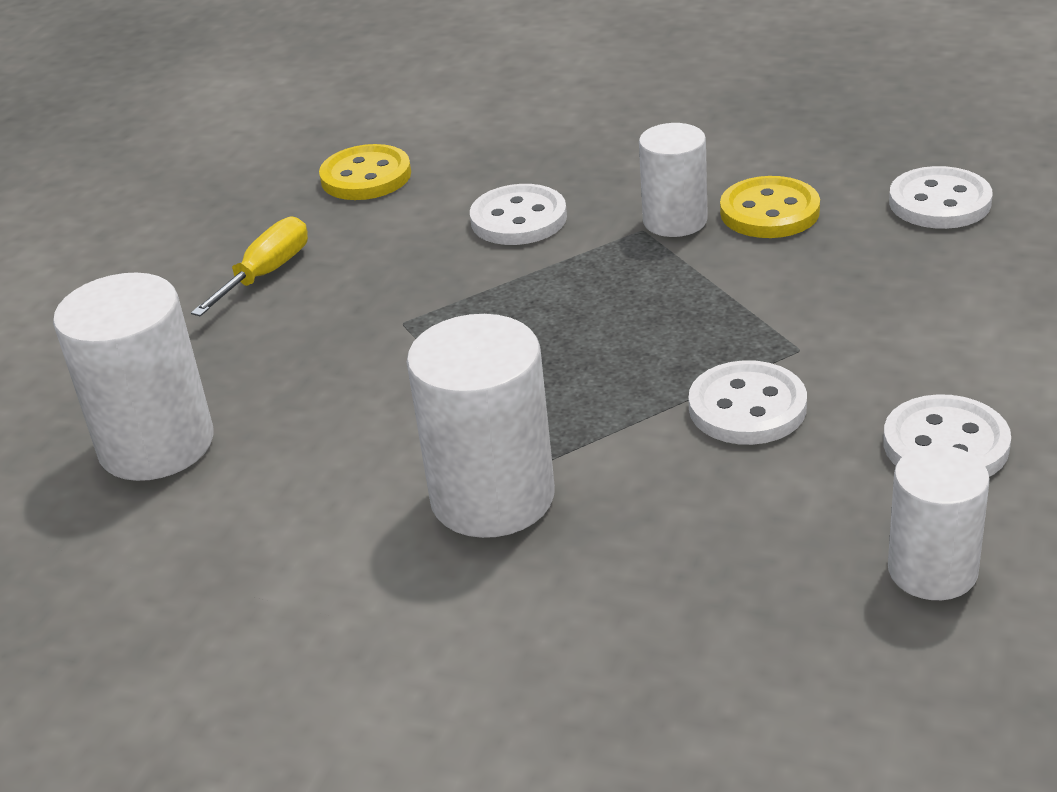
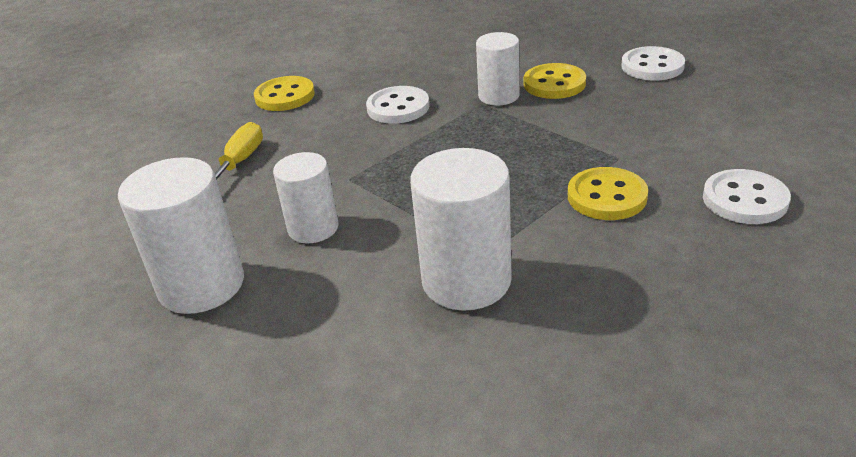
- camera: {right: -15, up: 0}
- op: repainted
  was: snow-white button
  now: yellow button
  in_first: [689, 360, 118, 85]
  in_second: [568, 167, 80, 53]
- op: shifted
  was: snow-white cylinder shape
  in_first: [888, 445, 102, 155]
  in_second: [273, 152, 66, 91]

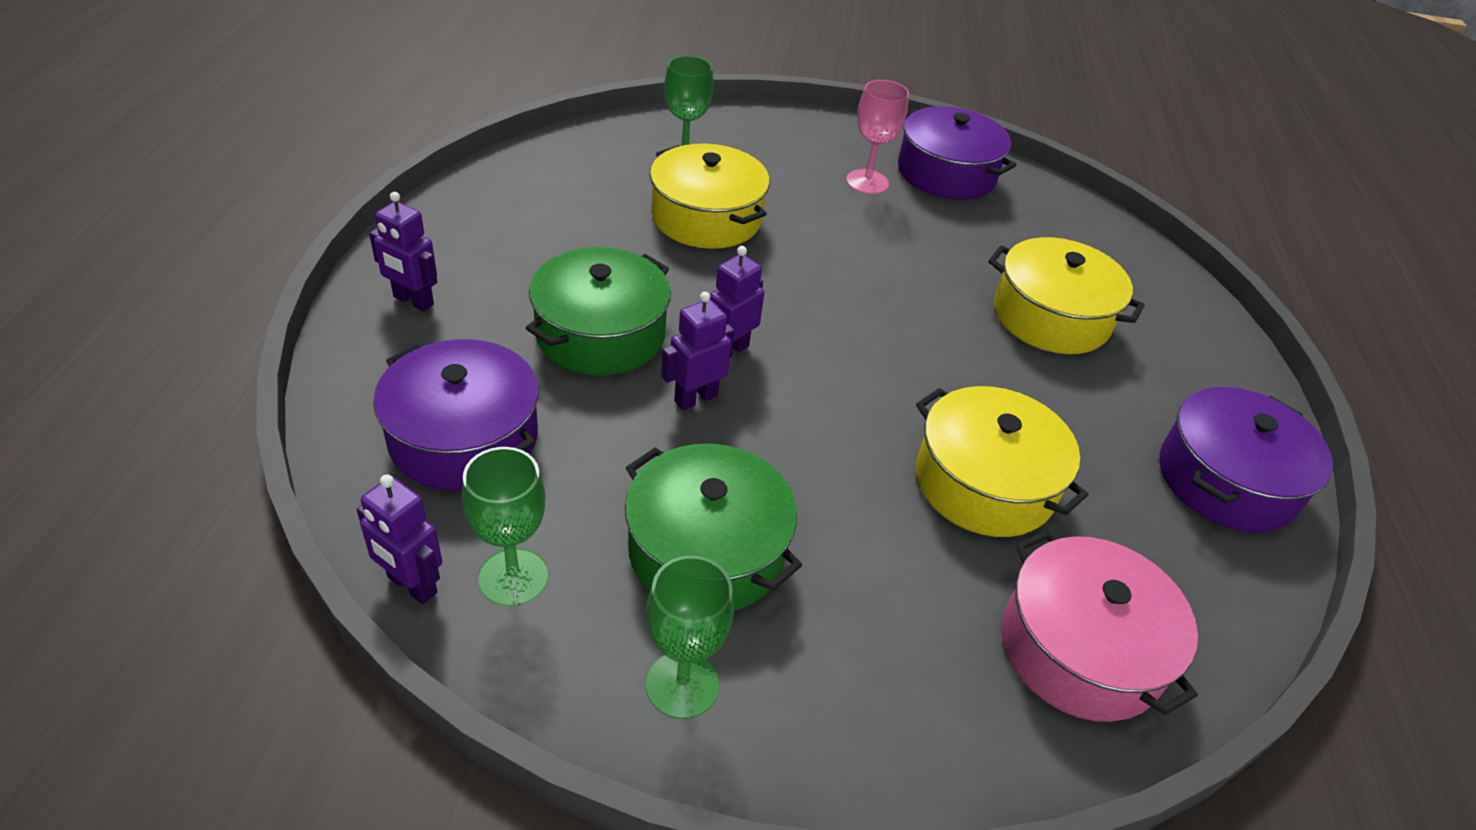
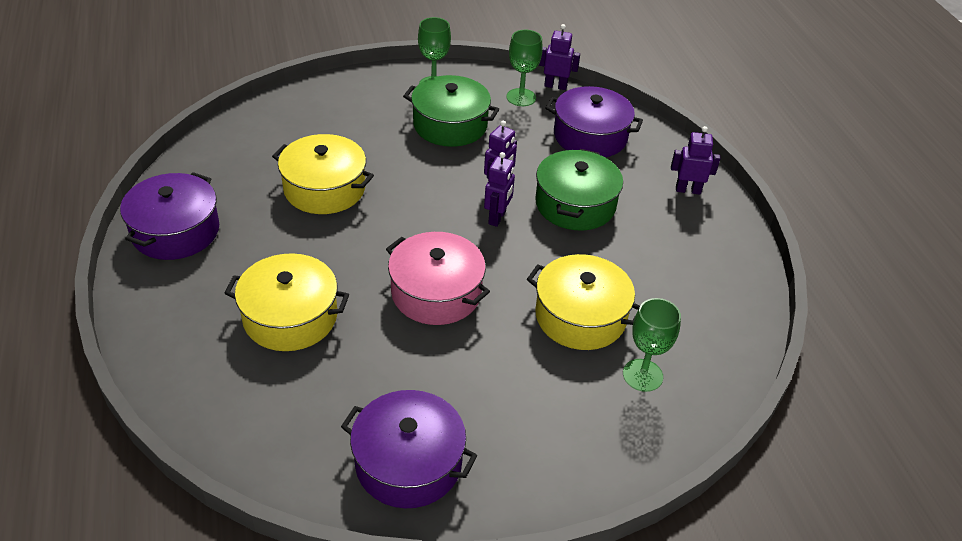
- camera: {right: 160, up: 0}
- op: gone
  was: rosy wine glass
  in_first: [846, 80, 63, 114]
- op: shifted
  was: rosy cooking pot
  in_first: [1002, 530, 196, 192]
  in_second: [386, 232, 104, 93]

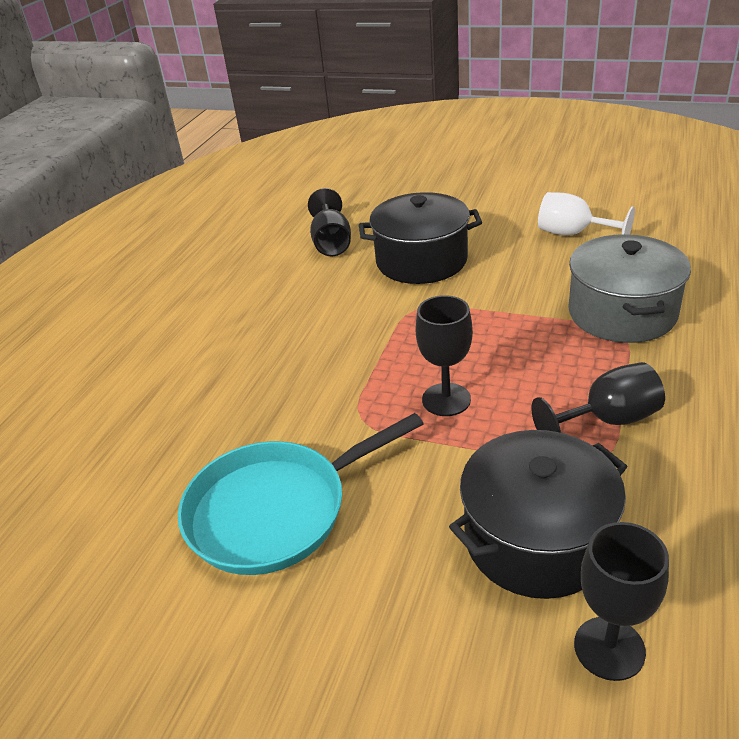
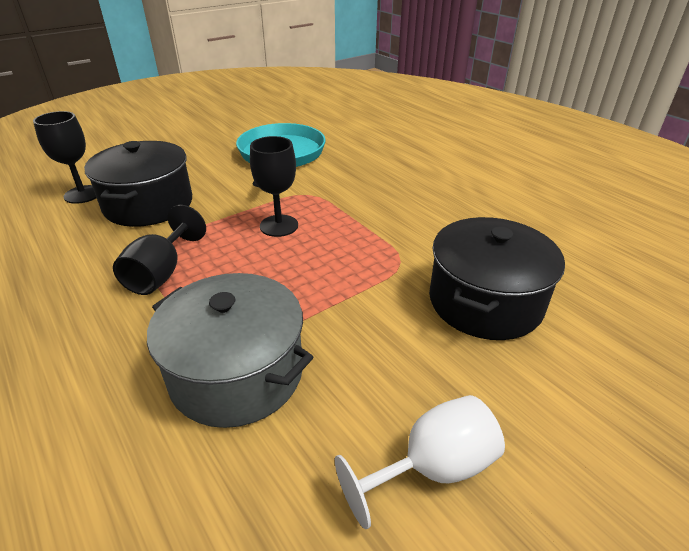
- camera: {right: 120, up: 0}
- op: gone
  was: jet-black wine glass
  in_first: [308, 188, 43, 68]

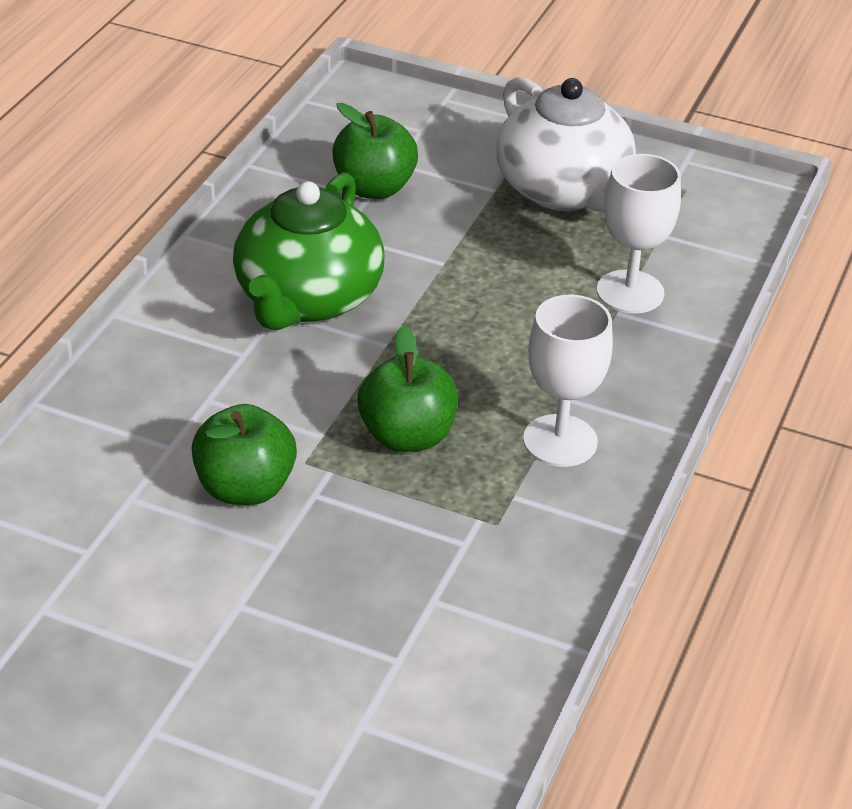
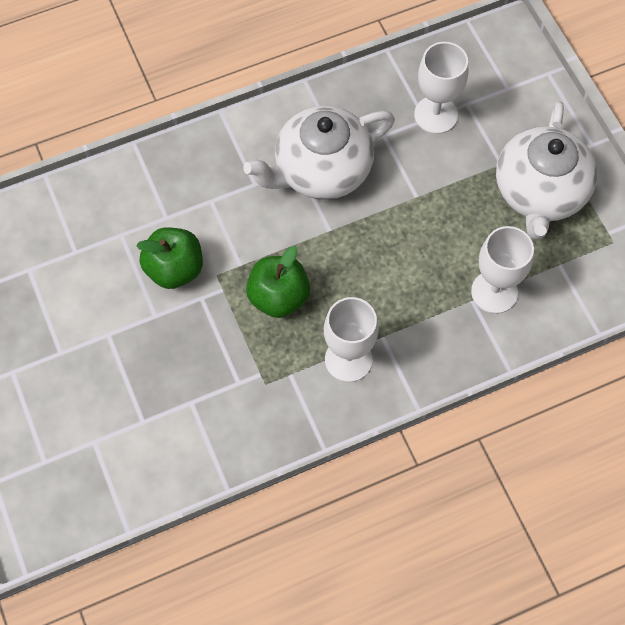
- camera: {right: 45, up: 25}
- op: repainted
  was: emerald teapot
  now: snow-white teapot
  in_first: [233, 172, 151, 158]
  in_second: [243, 106, 152, 94]
- op: swapped
  was: emerald toy apple
  now: snow-white wine glass
  in_first: [332, 103, 86, 96]
  in_second: [414, 42, 54, 92]

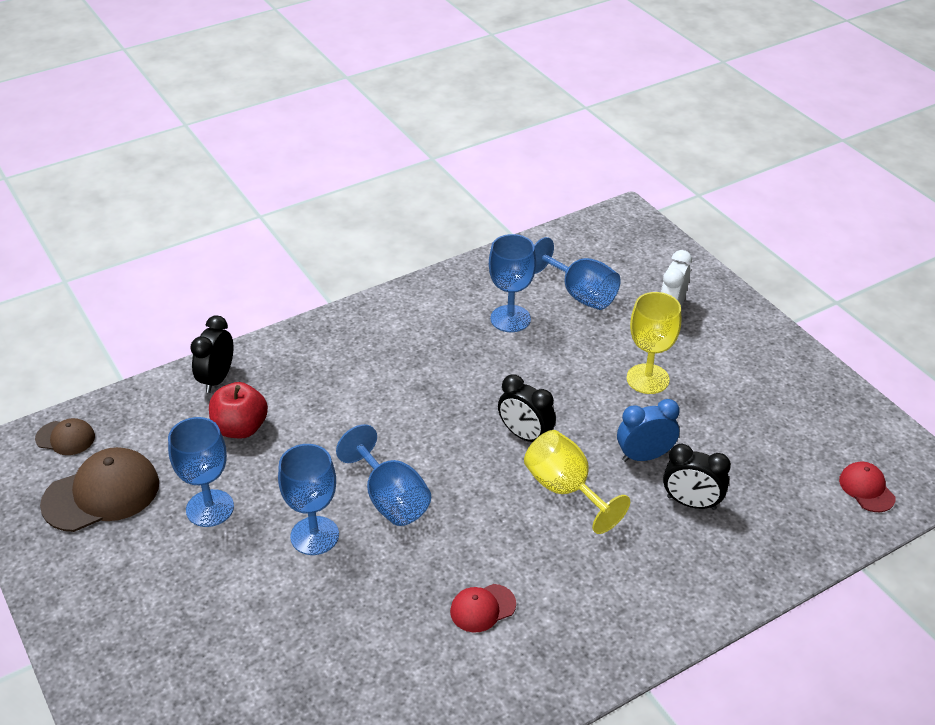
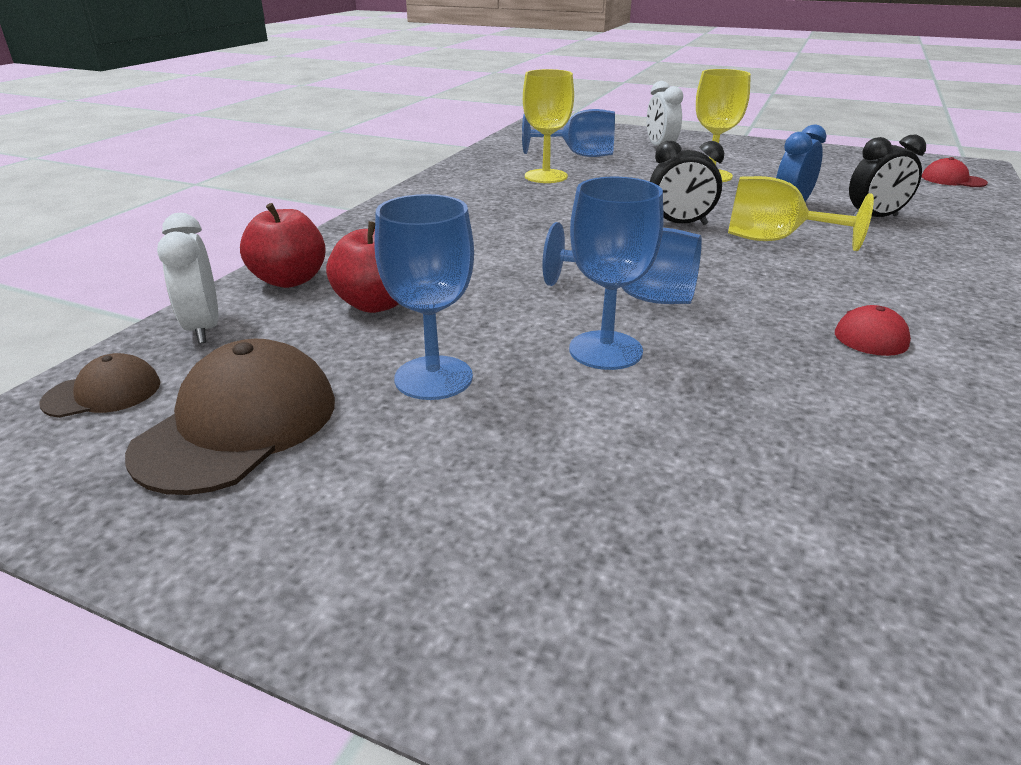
- camera: {right: -35, up: -10}
- op: swapped
  was: jet-black alarm clock
  now: crimson toy apple
  in_first: [190, 315, 43, 78]
  in_second: [240, 203, 86, 85]
- op: repainted
  was: cobalt wine glass
  now: yellow wine glass
  in_first: [489, 234, 47, 98]
  in_second: [523, 69, 51, 114]
- op: new
  now: snow-white alarm clock
  in_second: [157, 213, 61, 130]

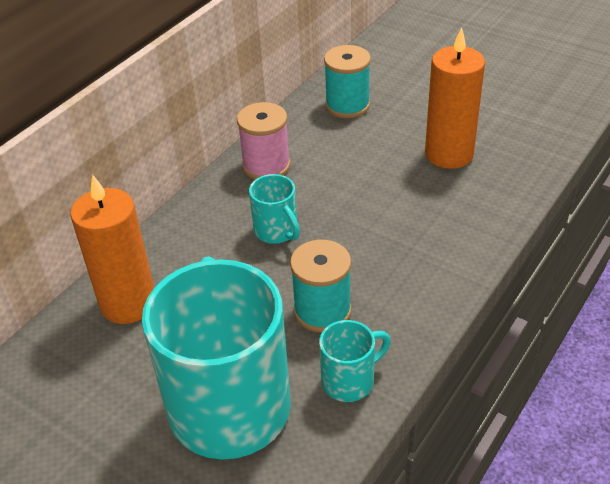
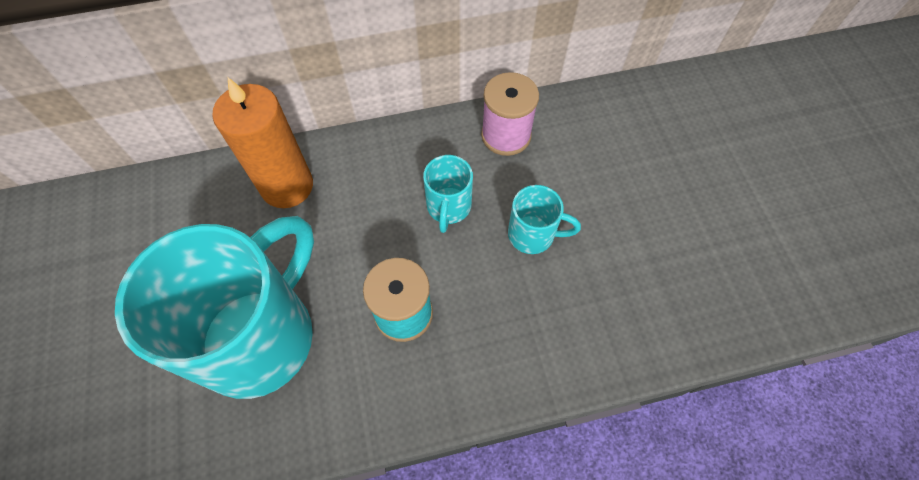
- camera: {right: 40, up: 20}
- op: shifted
  was: aqua tea mug
  in_first: [319, 320, 72, 82]
  in_second: [508, 185, 73, 69]
- op: gone
  was: aqua bobbin
  in_first: [324, 45, 47, 73]
- op: gone
  was: orange pillar candle
  in_first: [425, 27, 60, 142]

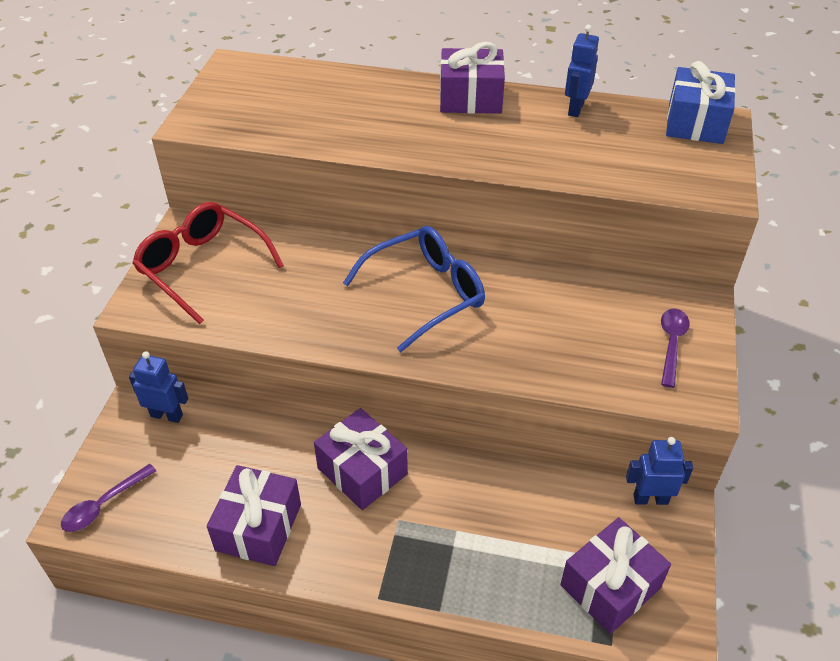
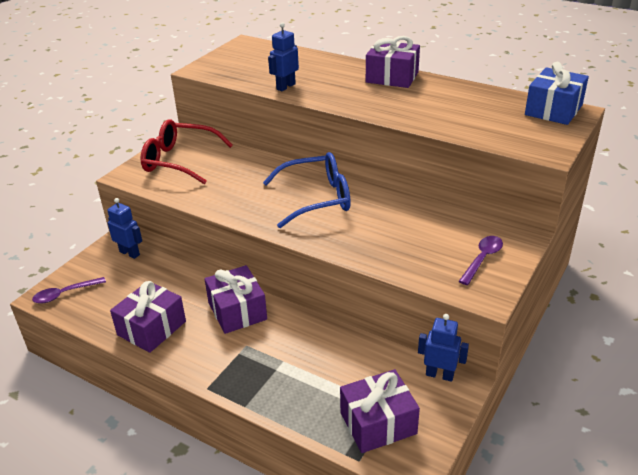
- camera: {right: 20, up: -10}
- op: rotated
  was: crimson glasses
  in_first: [133, 202, 151, 123]
  in_second: [141, 119, 92, 65]
  clockwise: -45
- op: shifted
  was: cobalt robot
  in_first: [565, 25, 34, 92]
  in_second: [268, 22, 31, 69]

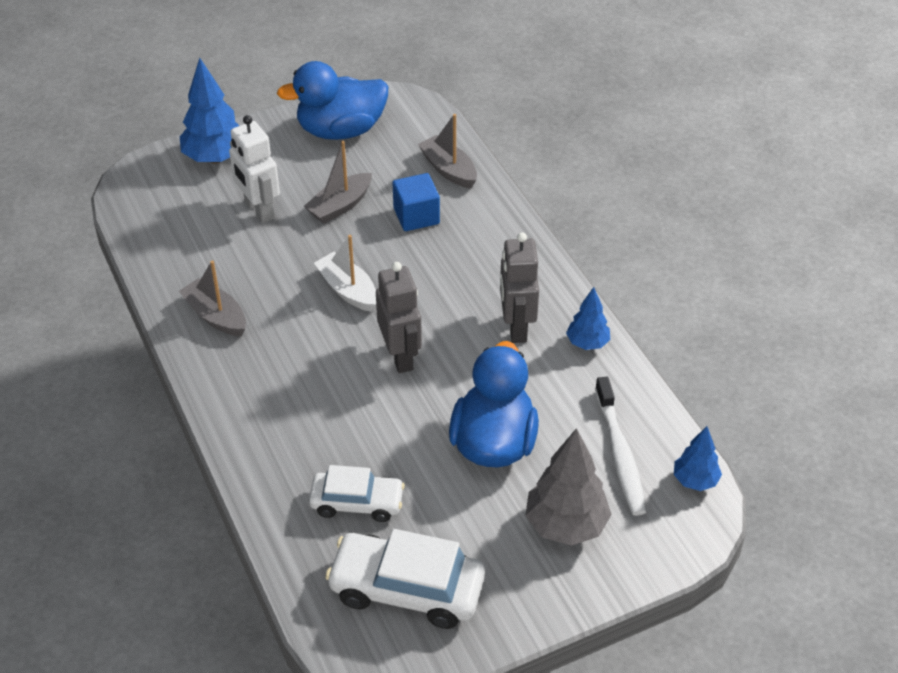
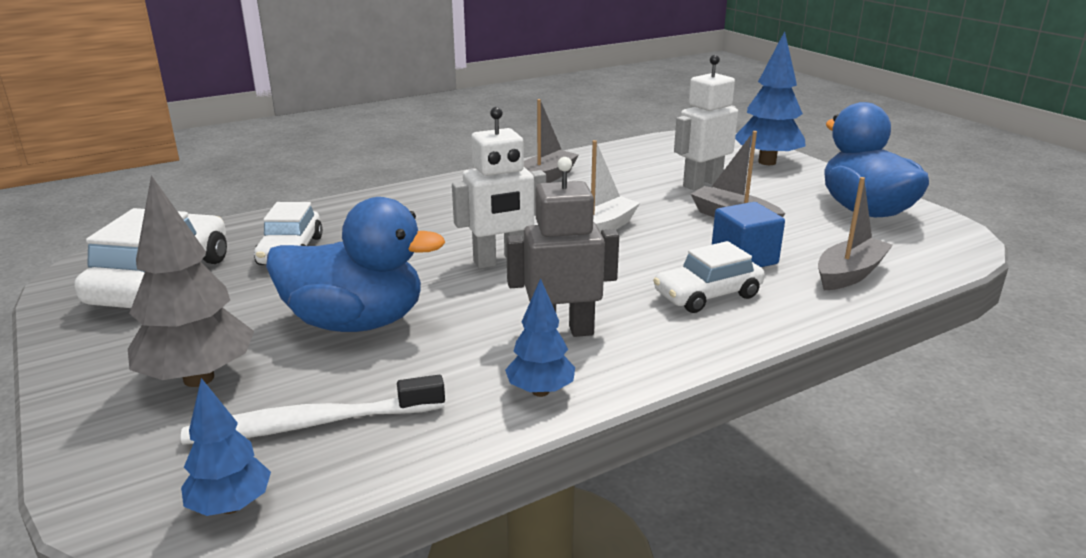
- camera: {right: 85, up: -20}
- op: repainted
  was: gray robot
  now: snow-white robot
  in_first: [376, 262, 46, 111]
  in_second: [452, 107, 94, 162]
- op: new
  now: snow-white car
  in_second: [653, 241, 112, 72]

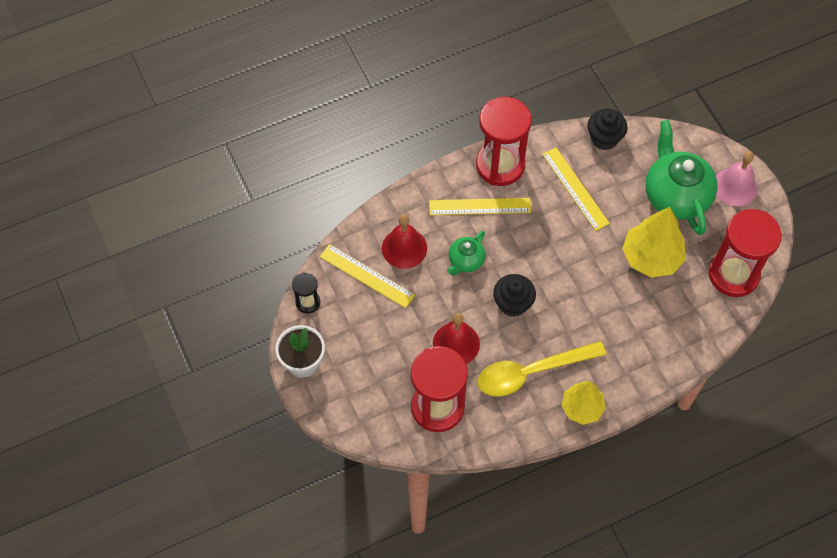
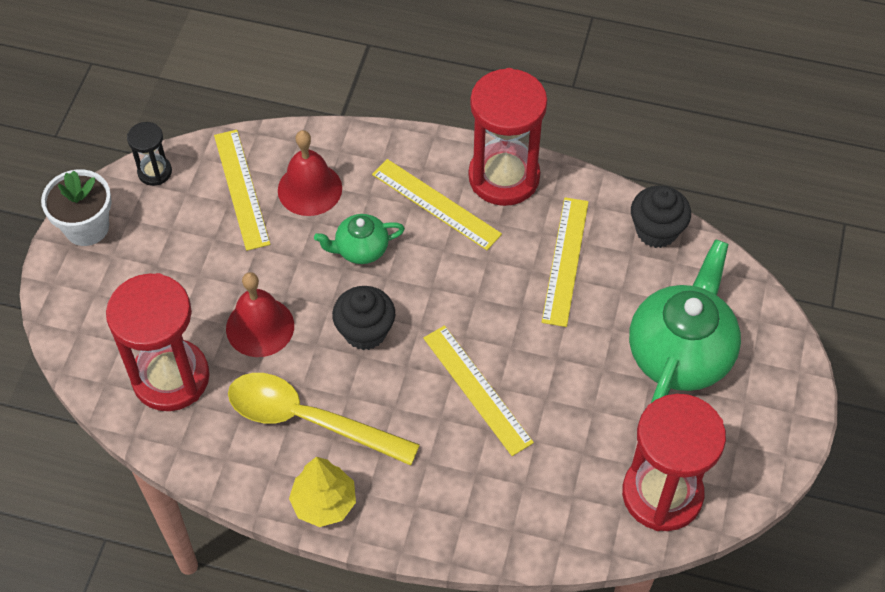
- camera: {right: 40, up: -5}
- op: gone
  was: yellow fir tree
  in_first: [622, 207, 64, 71]
- op: gone
  was: rosy hand bell
  in_first: [716, 151, 42, 55]
- op: new
  now: yellow straightedge
  in_second: [423, 325, 111, 131]

